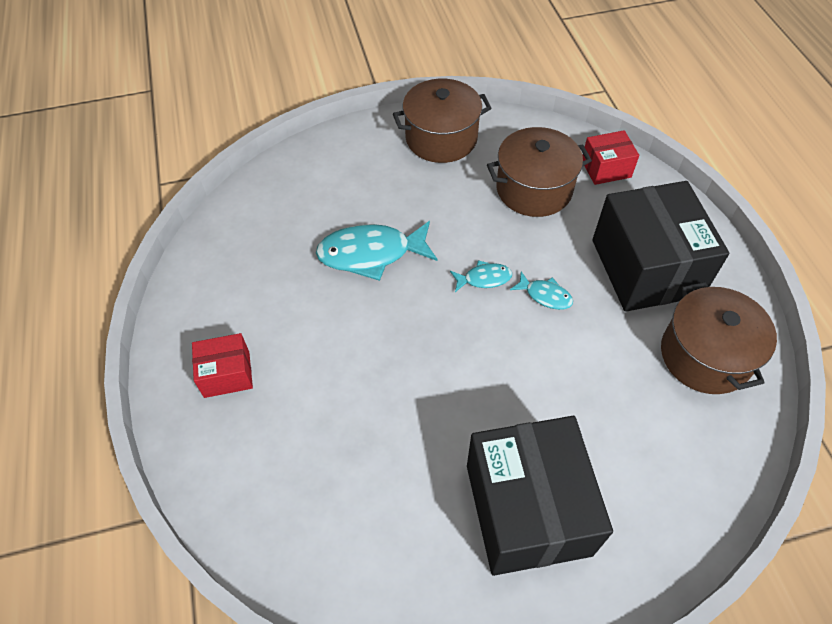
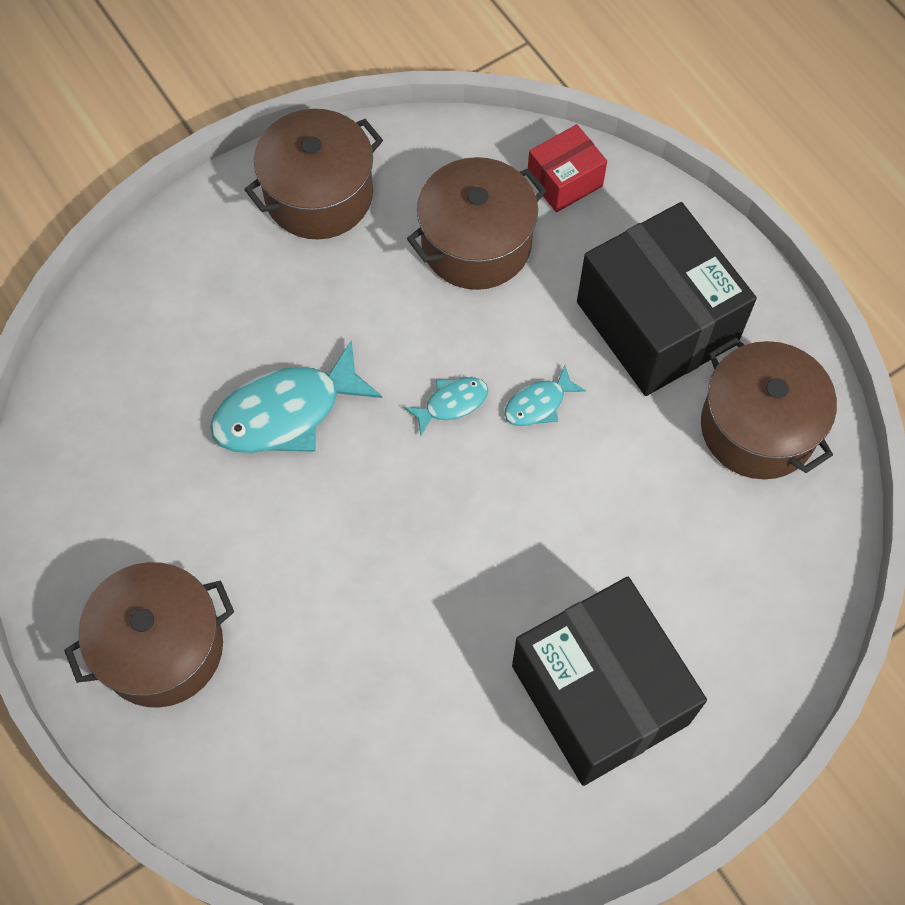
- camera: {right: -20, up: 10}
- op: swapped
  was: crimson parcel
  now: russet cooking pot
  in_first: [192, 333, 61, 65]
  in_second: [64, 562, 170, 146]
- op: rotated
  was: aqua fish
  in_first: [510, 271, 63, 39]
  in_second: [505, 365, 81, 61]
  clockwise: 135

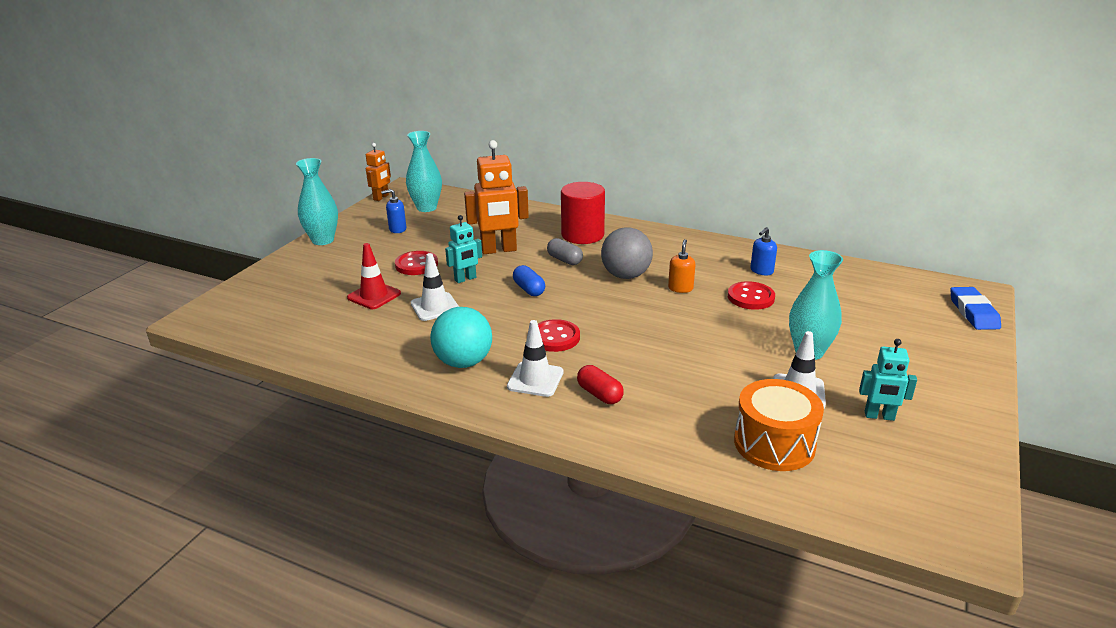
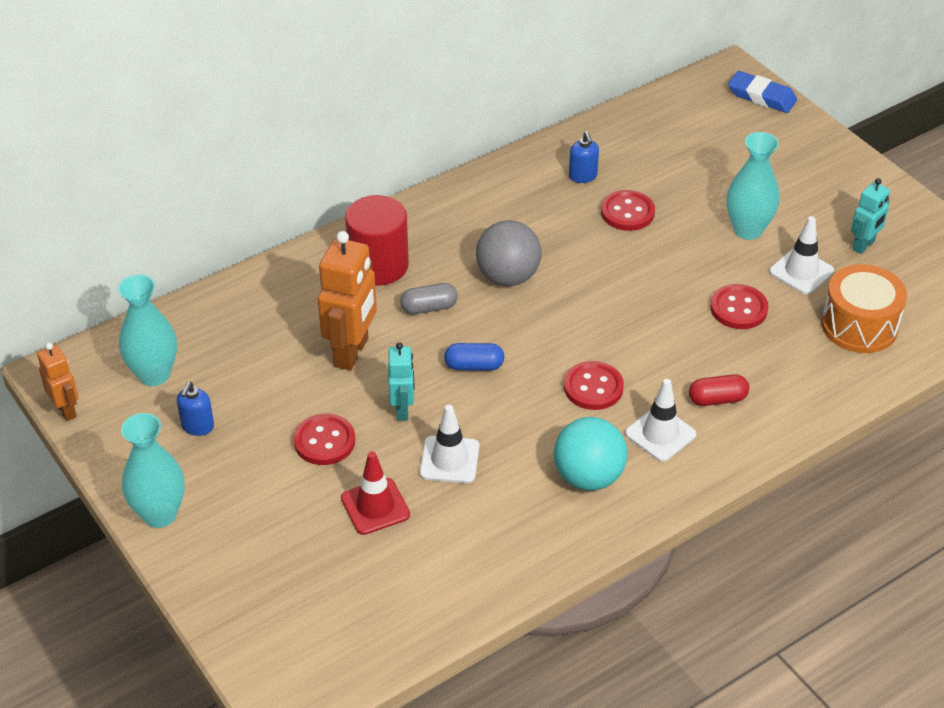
- camera: {right: -60, up: 15}
- op: gone
  was: orange soap dispenser
  in_first: [668, 239, 27, 54]
- op: new
  now: crimson button
  in_second: [710, 284, 58, 45]

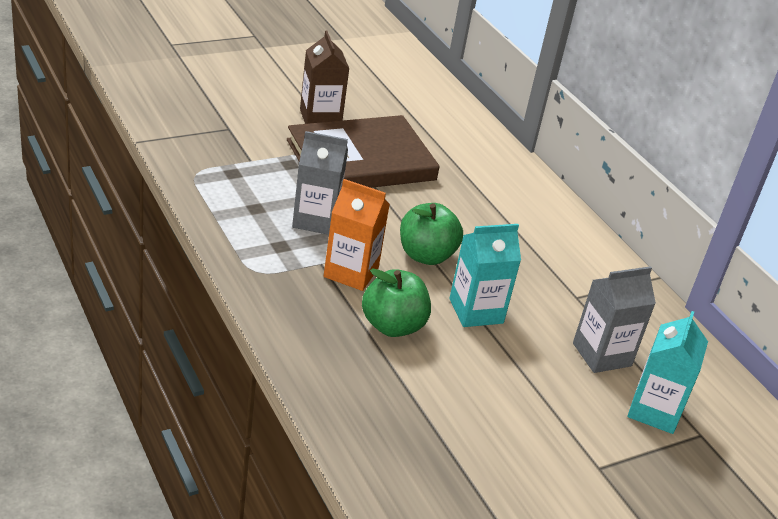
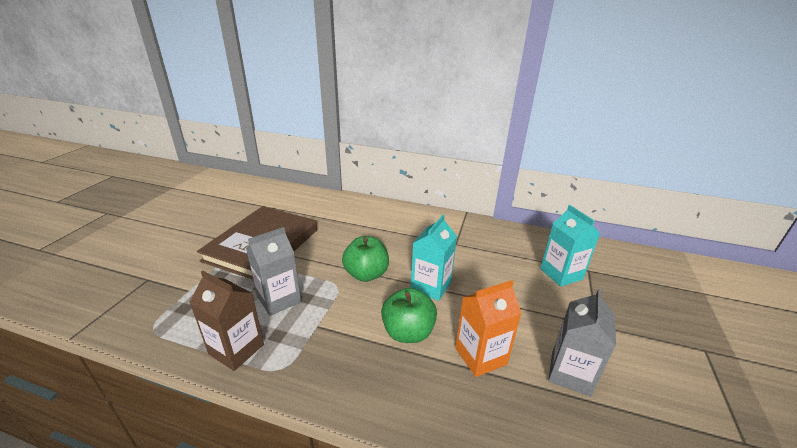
- camera: {right: -40, up: -5}
- op: shifted
  was: russet juice carton
  in_first: [300, 31, 49, 93]
  in_second: [190, 271, 74, 100]
- op: shifted
  was: orange juice carton
  in_first: [324, 179, 66, 112]
  in_second: [455, 280, 67, 97]
- op: shifted
  was: gray juice carton
  in_first: [573, 266, 83, 107]
  in_second: [548, 289, 68, 108]

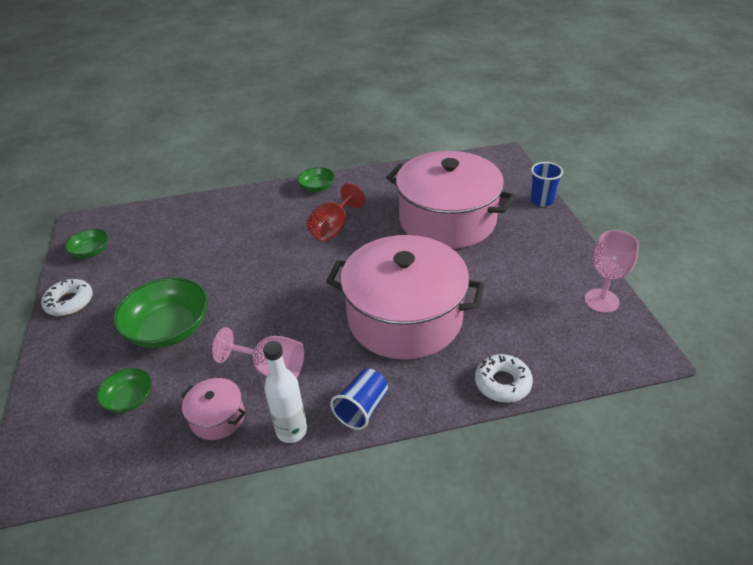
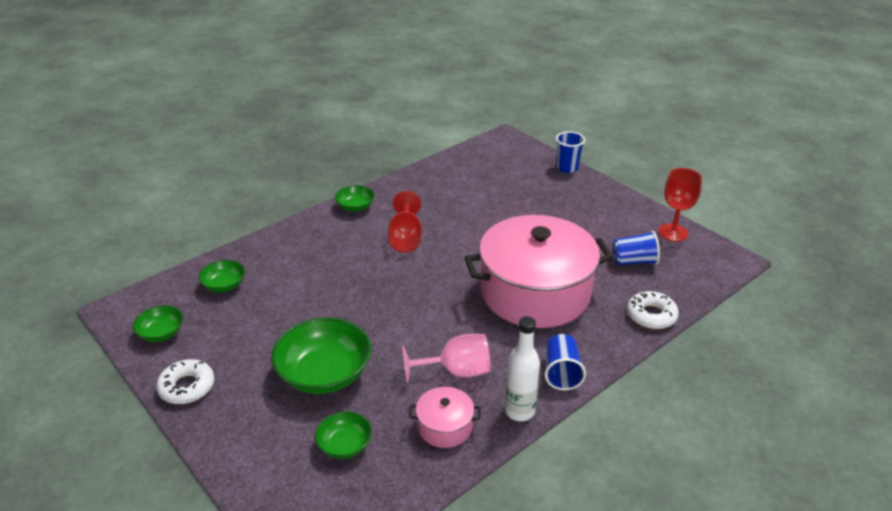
- camera: {right: -30, up: -5}
- op: gone
  was: rosy cooking pot
  in_first: [386, 151, 130, 98]
- op: repainted
  was: rosy wine glass
  now: crimson wine glass
  in_first: [584, 230, 55, 83]
  in_second: [658, 168, 44, 74]
- op: new
  now: emerald deep dish
  in_second: [199, 260, 46, 32]
- op: new
  now: cobalt tumbler
  in_second: [612, 231, 48, 34]

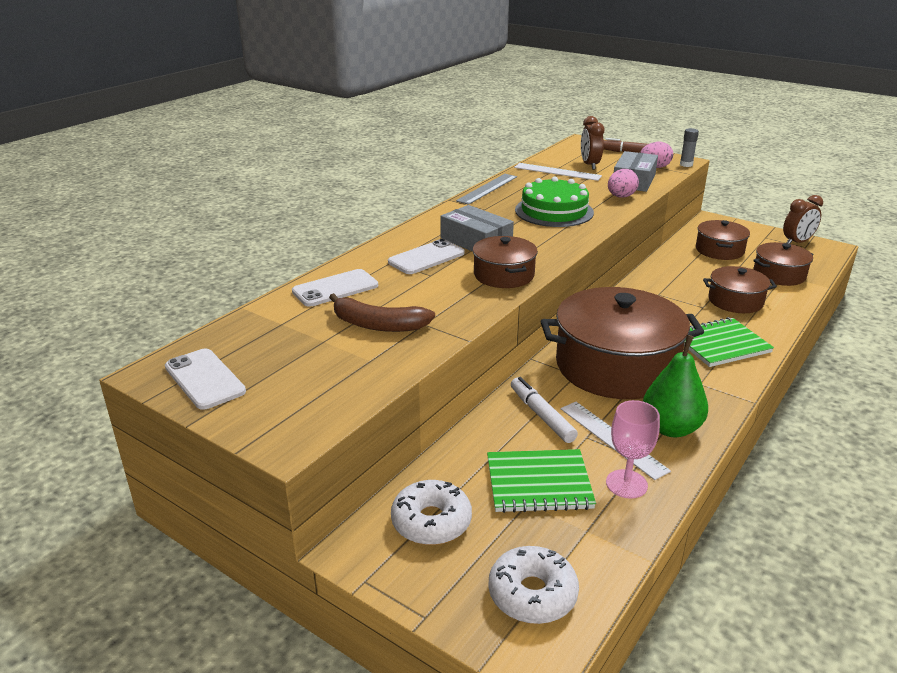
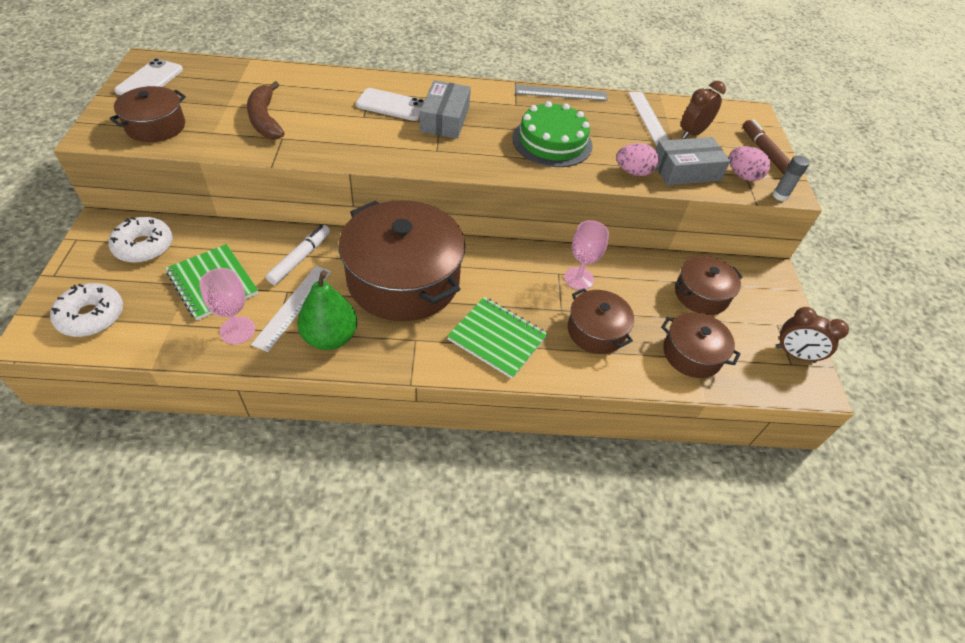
- camera: {right: 50, up: 20}
- op: gone
  was: snow-white mobile phone
  in_first: [292, 269, 86, 38]
- op: shifted
  was: russet cooking pot
  in_first: [473, 236, 65, 52]
  in_second: [110, 86, 76, 56]
- op: new
  now: rosy wine glass
  in_second: [564, 220, 45, 70]

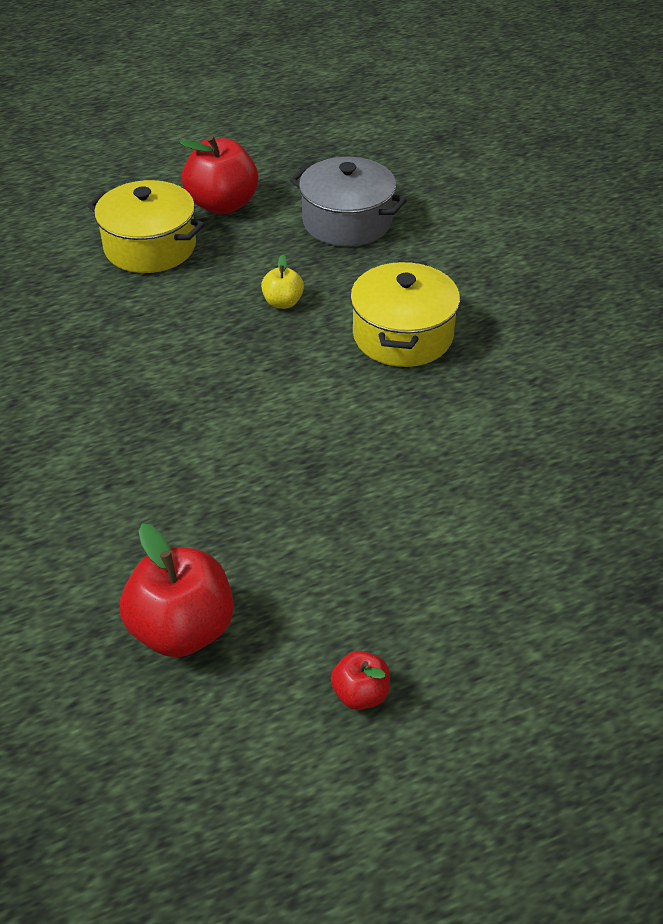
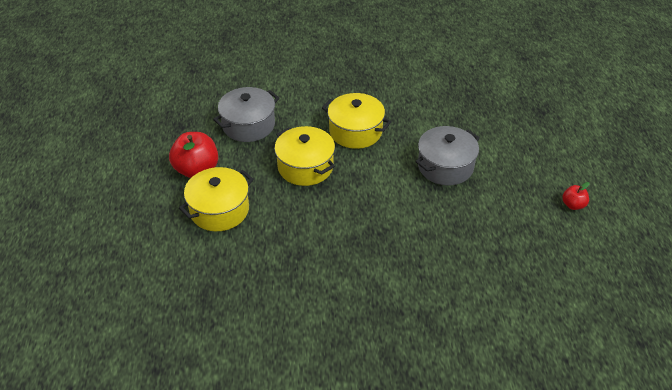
- camera: {right: -70, up: 0}
- op: gone
  was: crimson toy apple
  in_first: [120, 523, 114, 134]
- op: swapped
  was: yellow toy apple
  now: yellow cooking pot
  in_first: [261, 255, 43, 54]
  in_second: [274, 126, 61, 60]
- op: new
  now: gray cooking pot
  in_second: [415, 126, 65, 59]

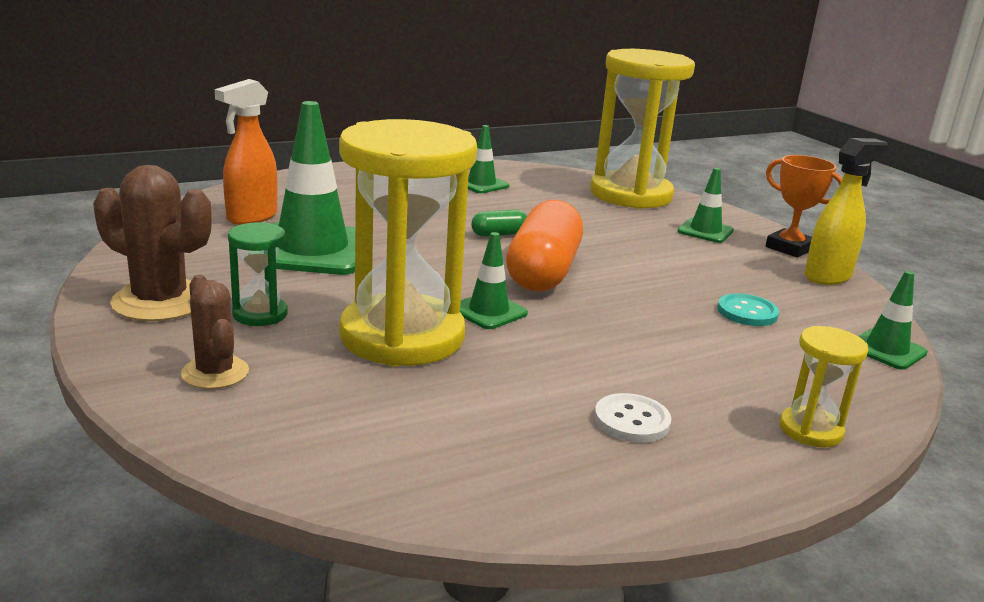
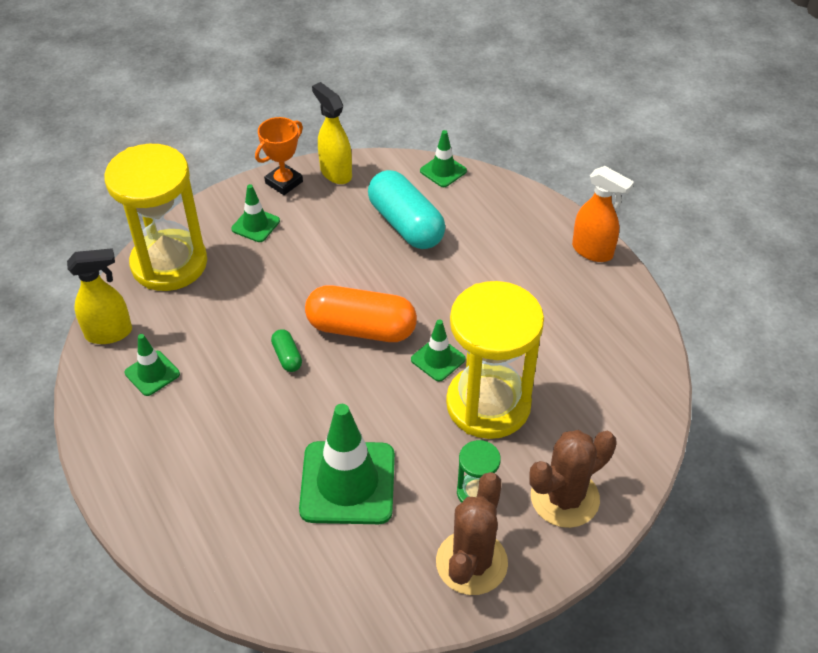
- camera: {right: -90, up: 25}
- op: scaled
  was: russet prickly plant
  in_first: [181, 275, 68, 114]
  in_second: [529, 430, 88, 98]
  ratio: 1.61
- op: shifted
  was: orange spray bottle
  in_first: [215, 79, 62, 146]
  in_second: [572, 166, 62, 96]
- op: gone
  was: snow-white button
  in_first: [594, 393, 77, 50]
- op: swapped
  was: aqua button
  now: aqua pill shape
  in_first: [717, 294, 62, 32]
  in_second: [368, 170, 78, 79]
- op: gone
  was: yellow sandglass
  in_first: [780, 326, 89, 121]
- op: new
  now: yellow spray bottle
  in_second: [67, 248, 65, 96]

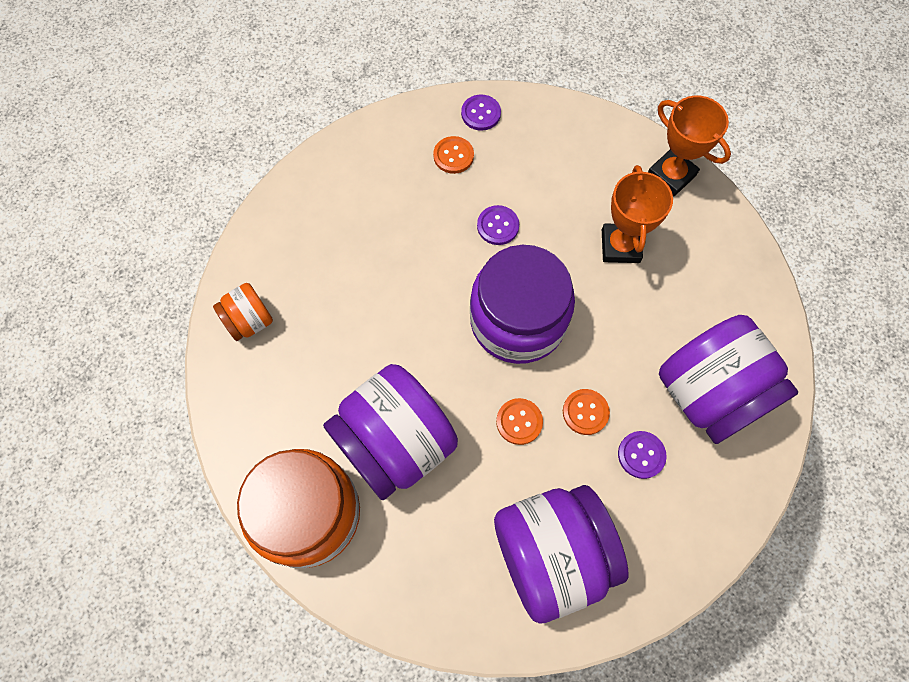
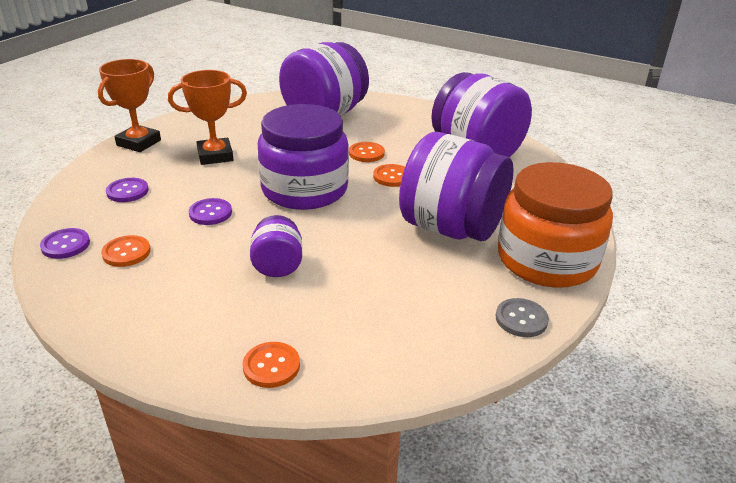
- camera: {right: -110, up: -35}
- op: gone
  was: orange jar
  in_first: [213, 283, 60, 58]
- op: shifted
  was: purple button
  in_first: [618, 431, 49, 48]
  in_second: [106, 178, 43, 24]
- op: new
  now: orange button
  in_second: [243, 342, 57, 46]
- op: new
  now: purple jar
  in_second: [250, 215, 52, 62]
- op: new
  now: gray button
  in_second: [496, 298, 53, 39]

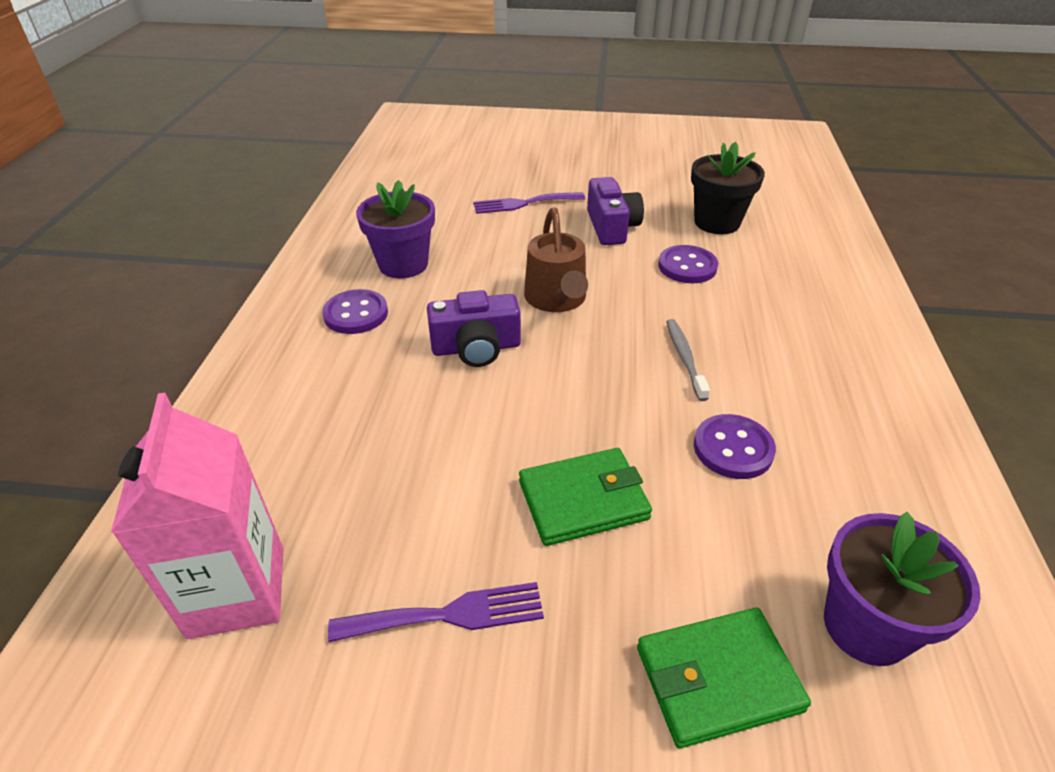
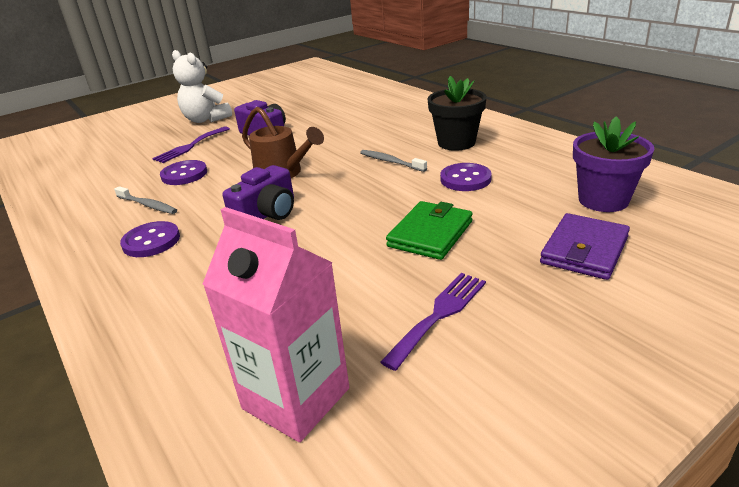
- camera: {right: -40, up: -10}
- op: swapped
  was: purple potted plant
  now: gray dental brush
  in_first: [356, 180, 79, 98]
  in_second: [114, 186, 63, 28]
- op: repainted
  was: emerald billfold
  now: purple billfold
  in_first: [637, 608, 174, 140]
  in_second: [540, 213, 90, 67]
- op: shifted
  was: purple button
  in_first: [658, 245, 60, 38]
  in_second: [160, 160, 47, 25]
- op: shifted
  was: jet-black potted plant
  in_first: [691, 142, 74, 92]
  in_second: [428, 76, 59, 75]
- op: new
  now: snow-white stuffed bear
  in_second: [172, 50, 60, 73]

